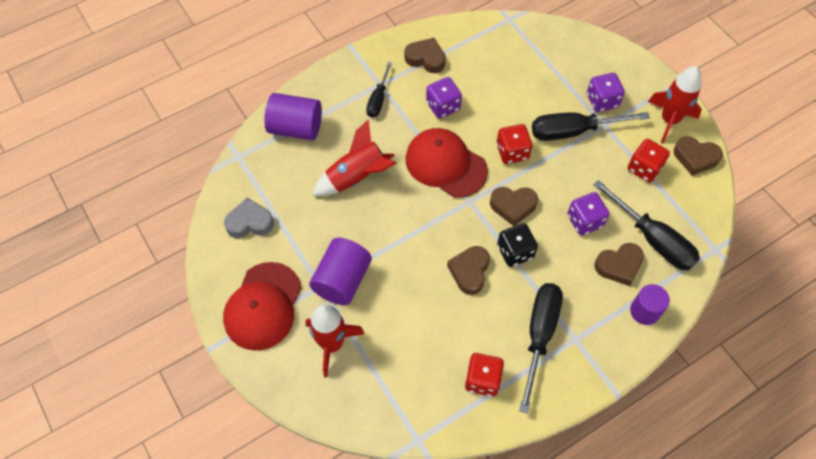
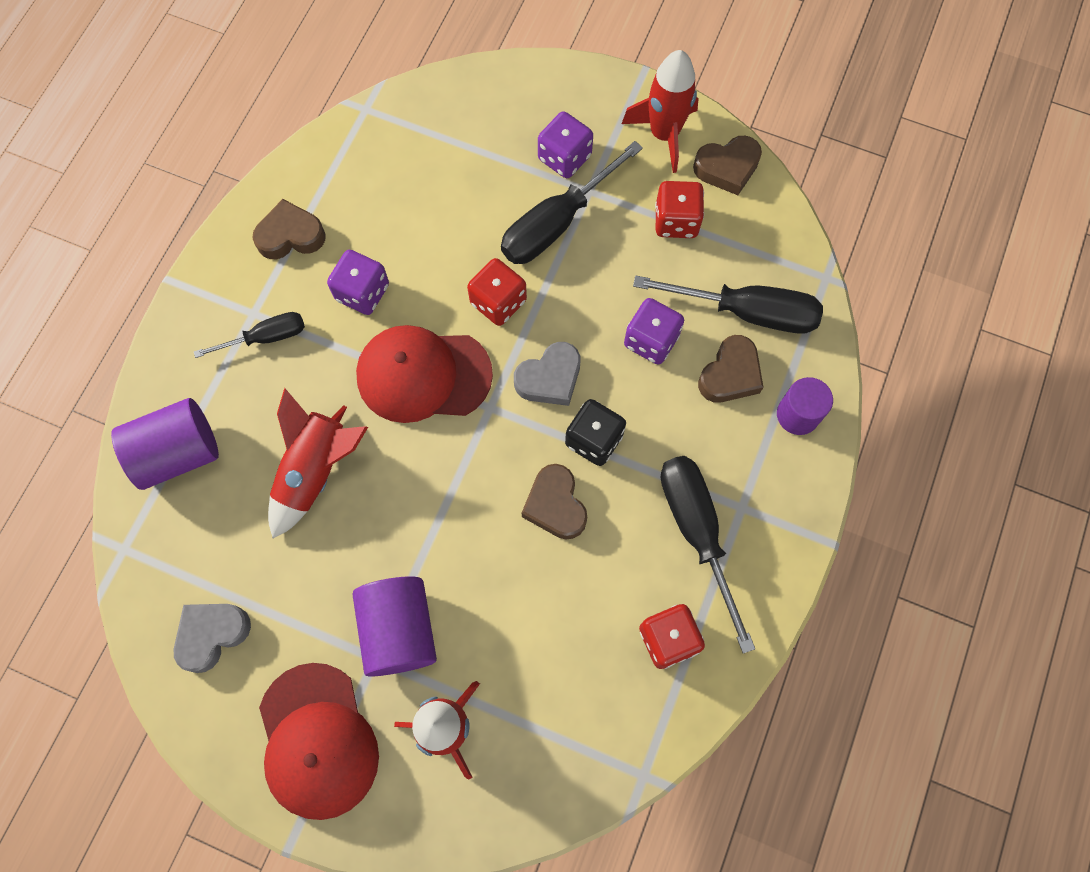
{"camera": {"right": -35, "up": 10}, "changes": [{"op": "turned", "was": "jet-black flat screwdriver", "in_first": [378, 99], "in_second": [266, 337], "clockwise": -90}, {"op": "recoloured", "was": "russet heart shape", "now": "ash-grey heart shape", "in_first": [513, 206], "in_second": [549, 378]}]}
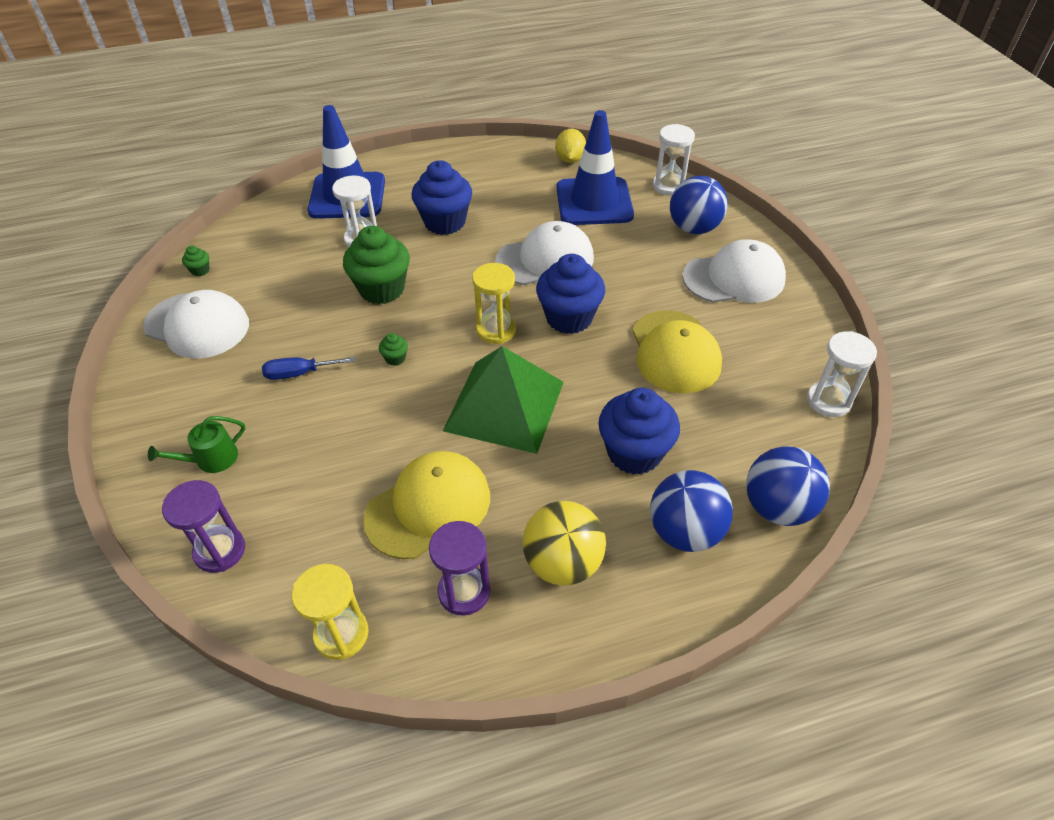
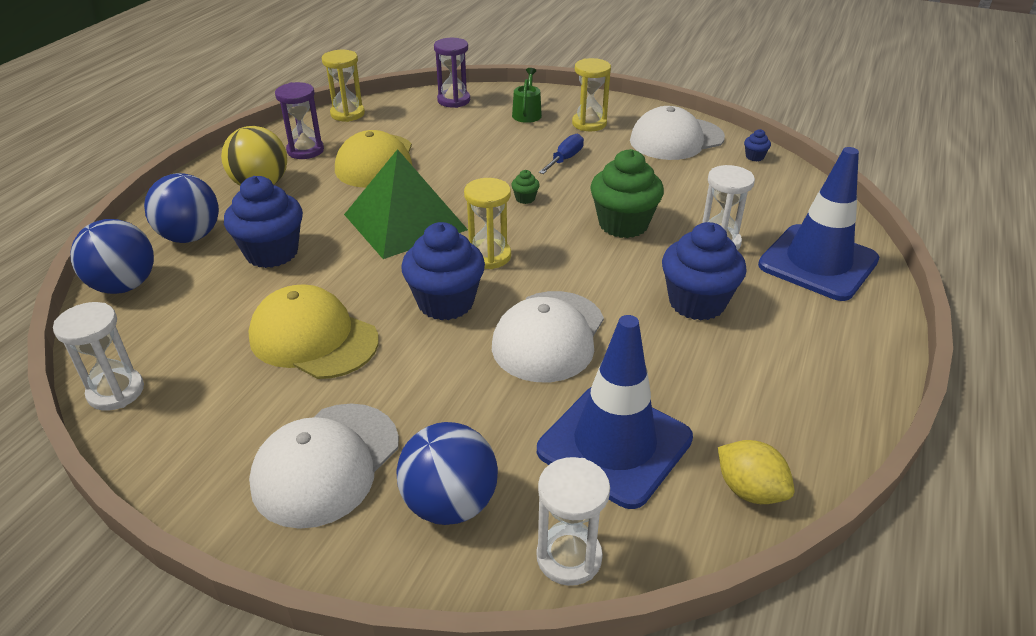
{"camera": {"right": 130, "up": -10}, "changes": [{"op": "added", "now": "bright yellow hourglass", "in_second": [589, 123]}, {"op": "recoloured", "was": "emerald cupcake", "now": "blue cupcake", "in_first": [200, 270], "in_second": [754, 157]}]}
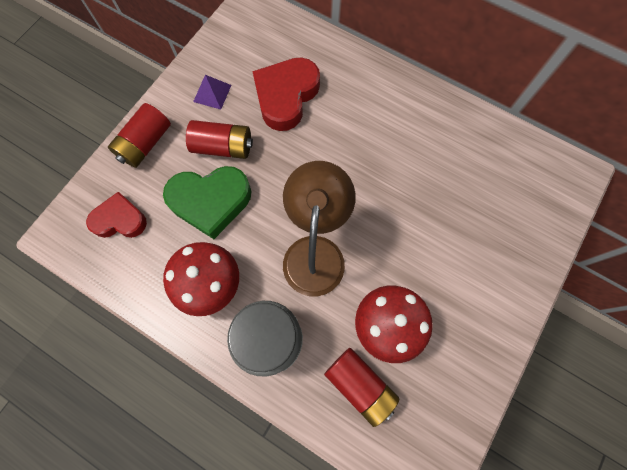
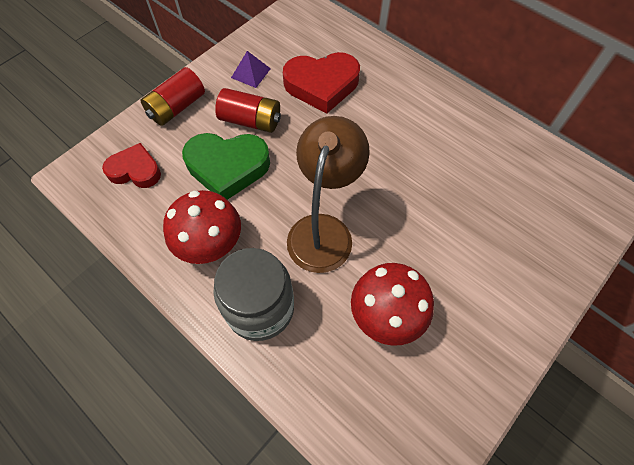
{"camera": {"right": 10, "up": -10}, "changes": [{"op": "turned", "was": "red heart shape", "in_first": [286, 96], "in_second": [322, 85], "clockwise": -135}, {"op": "removed", "was": "red AA battery", "in_first": [359, 385]}]}
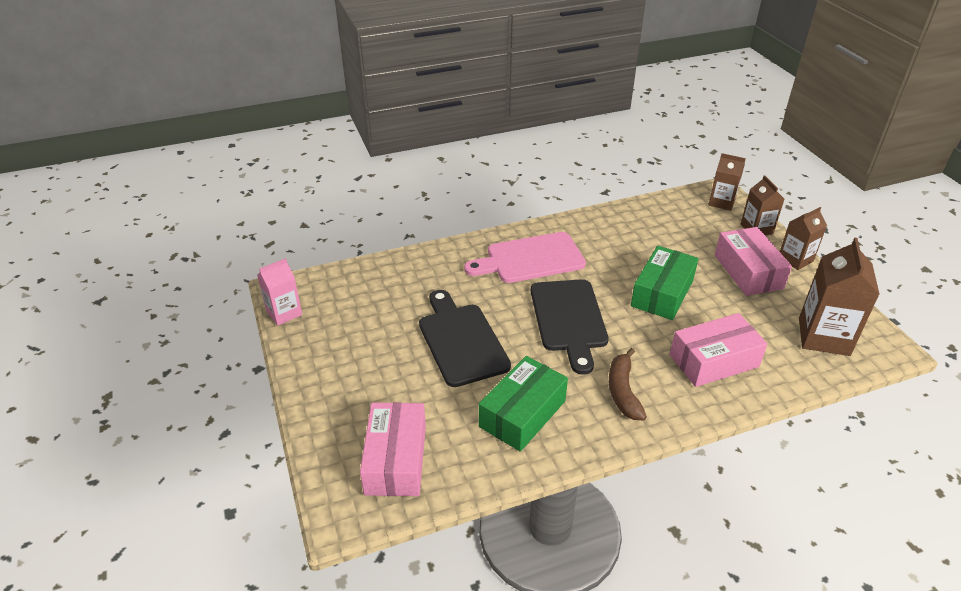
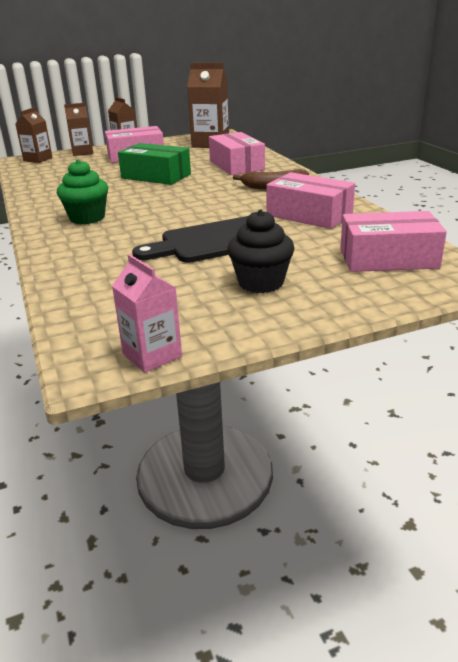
{"camera": {"right": -90, "up": -10}, "changes": [{"op": "replaced", "was": "rose-pink cutting board", "now": "emerald cupcake", "in_first": [530, 259], "in_second": [87, 218]}, {"op": "added", "now": "jet-black cupcake", "in_second": [261, 283]}, {"op": "recoloured", "was": "emerald parcel", "now": "rose-pink parcel", "in_first": [522, 413], "in_second": [309, 215]}, {"op": "removed", "was": "jet-black cutting board", "in_first": [569, 319]}]}
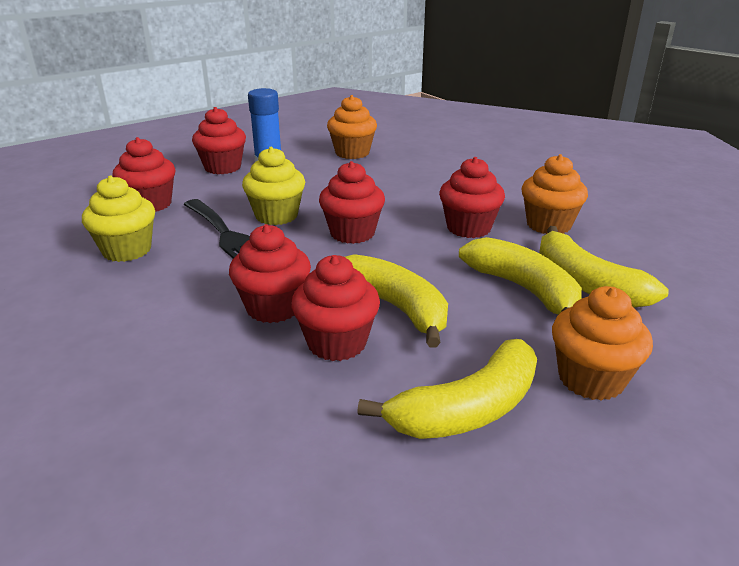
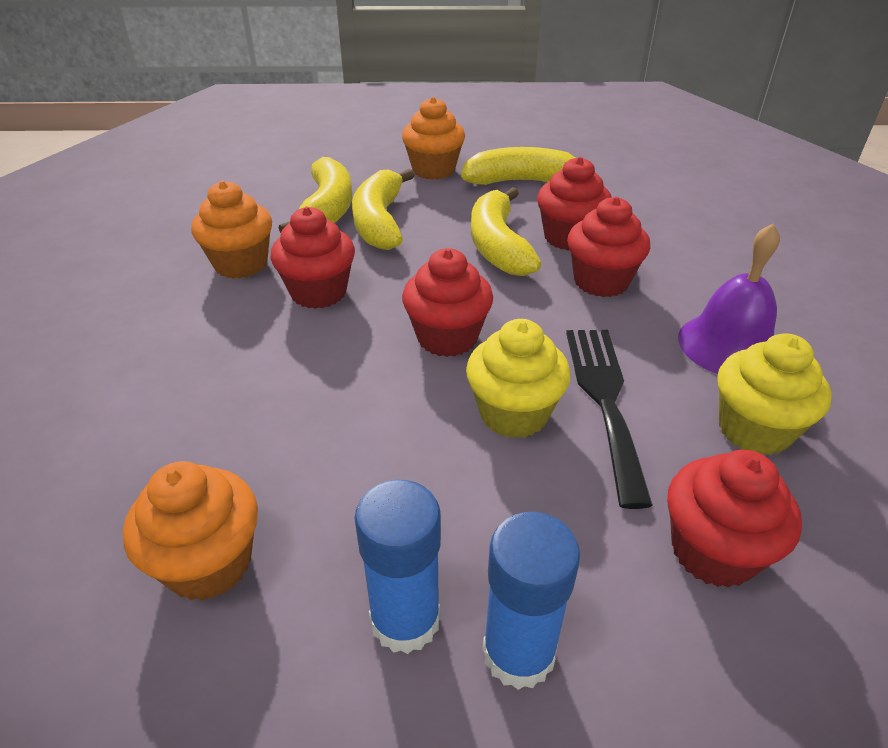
{"camera": {"right": -145, "up": 10}, "changes": [{"op": "replaced", "was": "red cupcake", "now": "blue glue stick", "in_first": [222, 167], "in_second": [518, 653]}, {"op": "added", "now": "violet school bell", "in_second": [729, 345]}]}
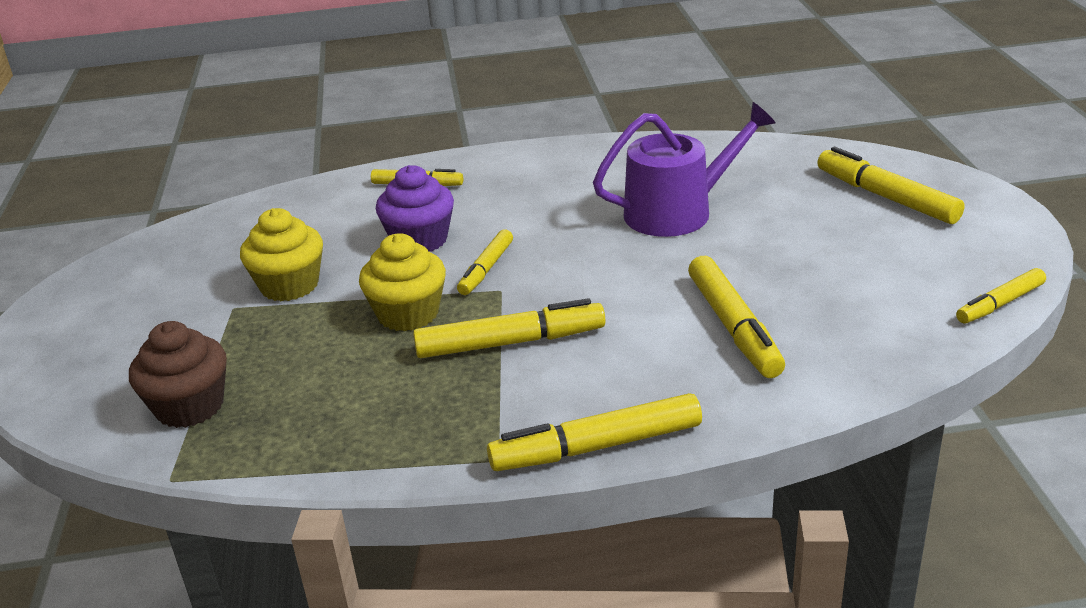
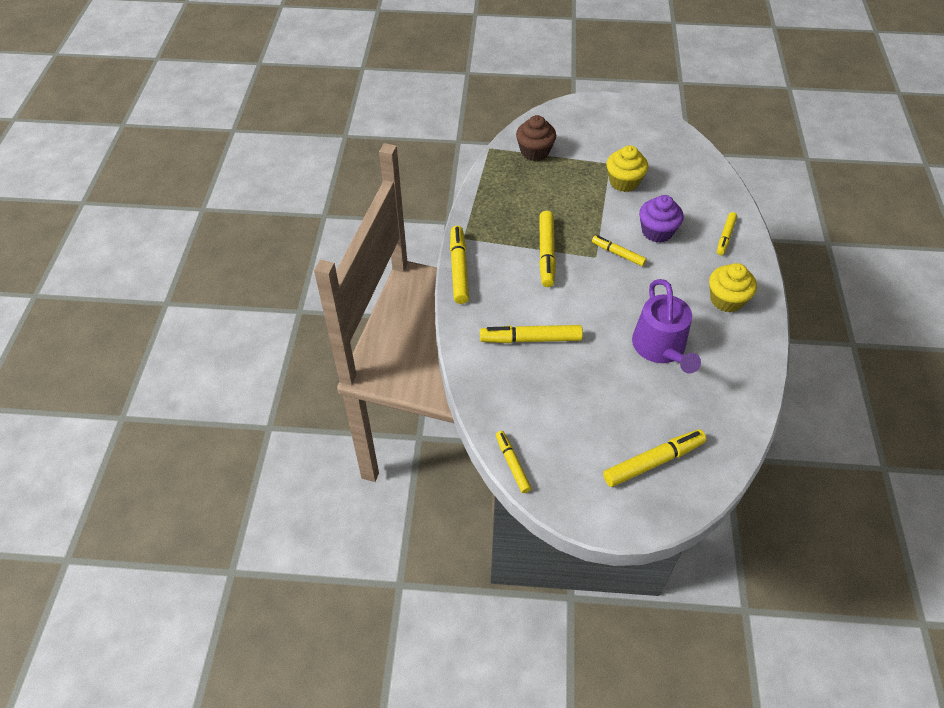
{"camera": {"right": 100, "up": 20}, "changes": [{"op": "moved", "was": "bright yellow cupcake", "in_first": [408, 314], "in_second": [726, 300]}]}
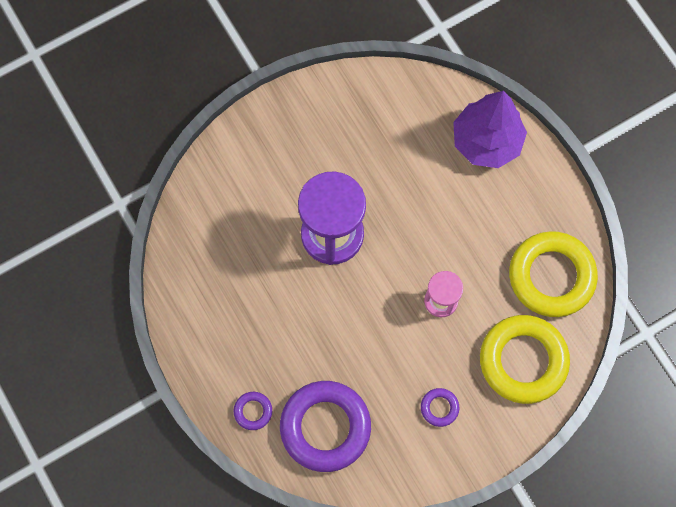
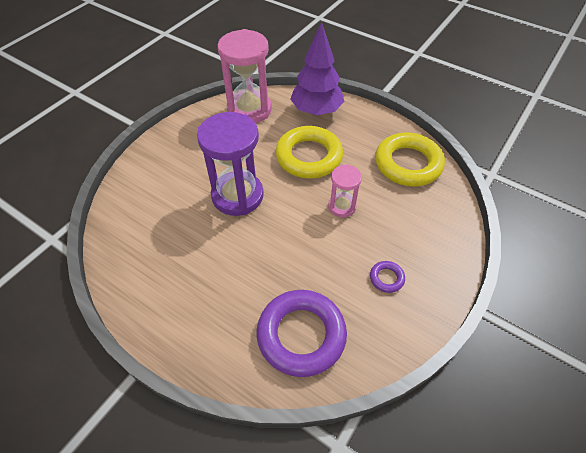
{"camera": {"right": -25, "up": -20}, "changes": [{"op": "added", "now": "rose-pink hourglass", "in_second": [249, 110]}, {"op": "moved", "was": "bright yellow ring", "in_first": [523, 360], "in_second": [309, 156]}, {"op": "removed", "was": "violet ring", "in_first": [253, 411]}]}
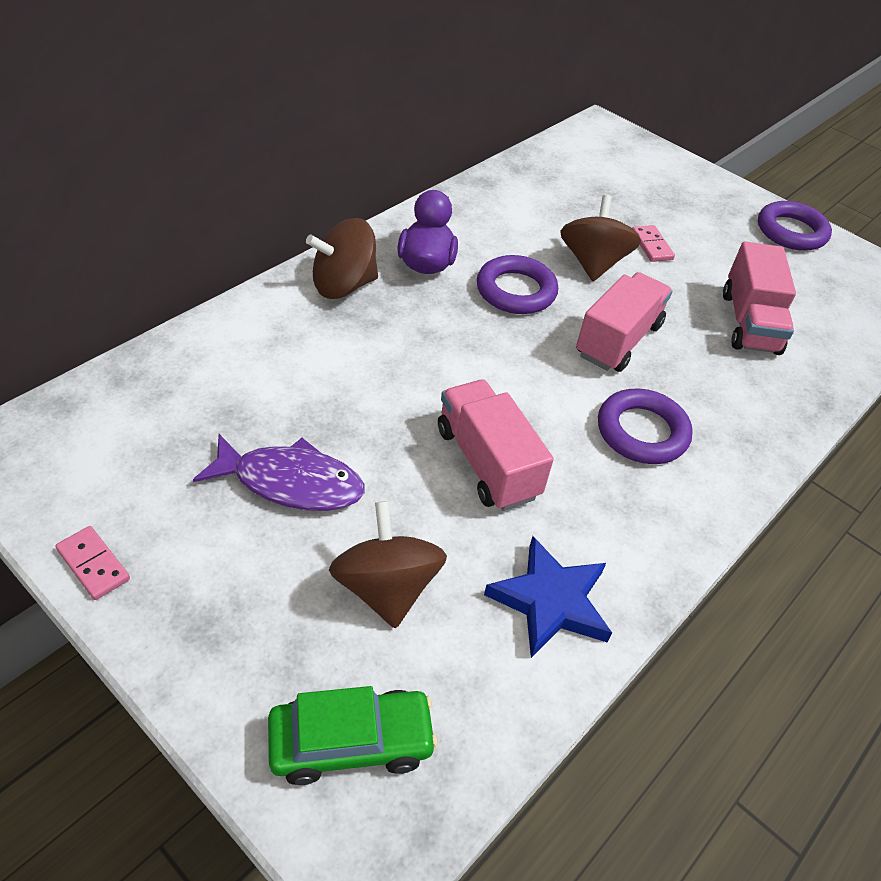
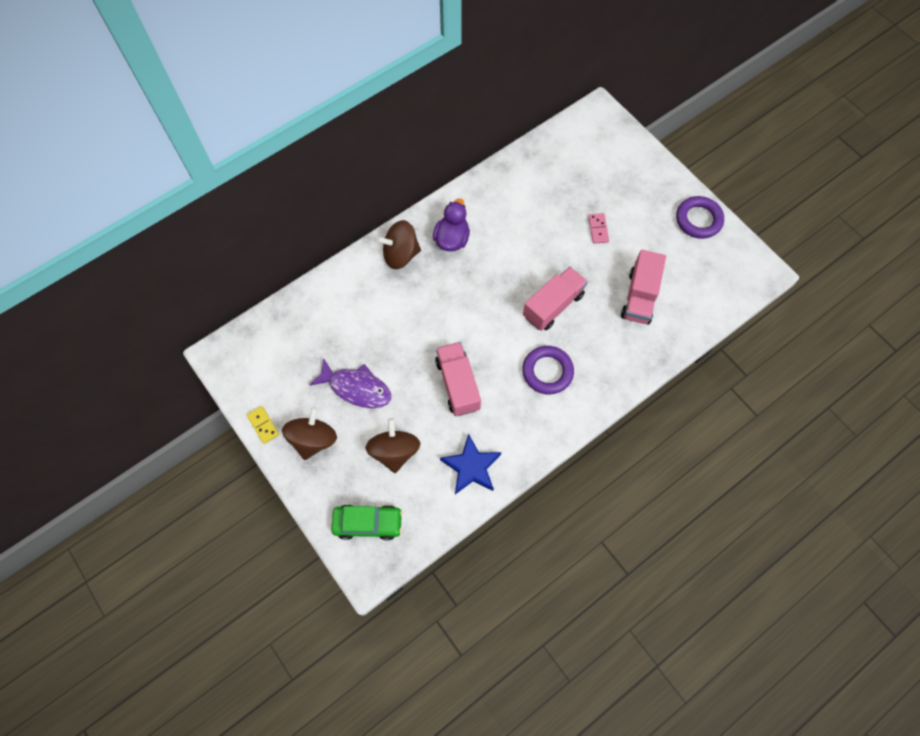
{"camera": {"right": 15, "up": 20}, "changes": [{"op": "recoloured", "was": "rose-pink domino", "now": "bright yellow domino", "in_first": [93, 564], "in_second": [263, 425]}, {"op": "moved", "was": "russet spinning top", "in_first": [593, 263], "in_second": [313, 439]}, {"op": "removed", "was": "violet ring", "in_first": [516, 291]}]}
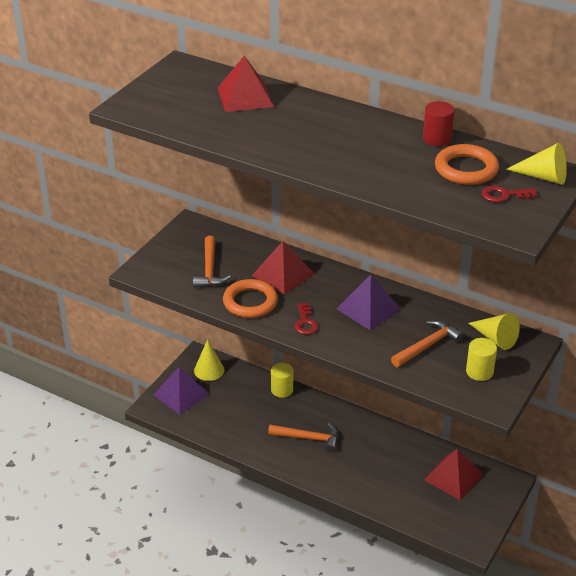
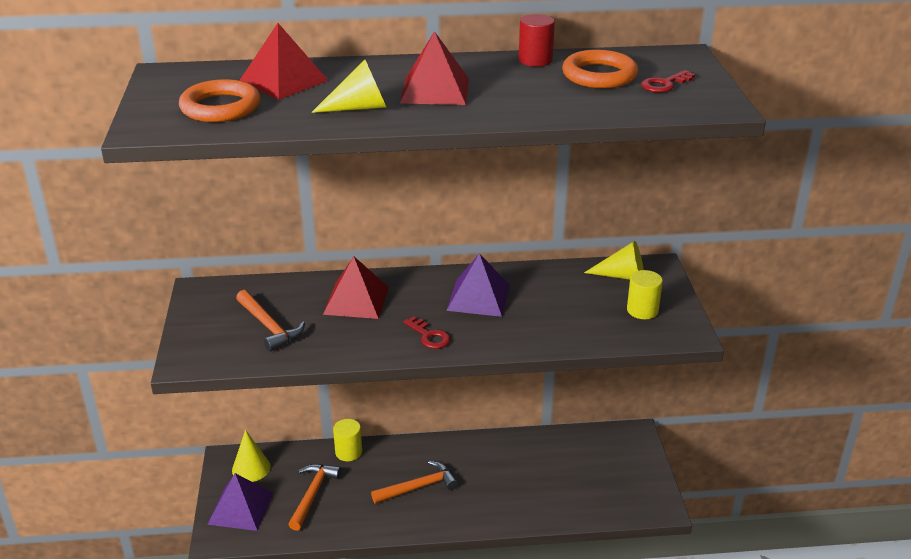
{"camera": {"right": -35, "up": -5}, "changes": [{"op": "moved", "was": "orange ring", "in_first": [250, 302], "in_second": [220, 107]}, {"op": "moved", "was": "orange claw hammer", "in_first": [427, 346], "in_second": [312, 494]}, {"op": "moved", "was": "bright yellow solid cone", "in_first": [543, 177], "in_second": [359, 108]}, {"op": "moved", "was": "red pyramid shape", "in_first": [453, 477], "in_second": [435, 90]}]}
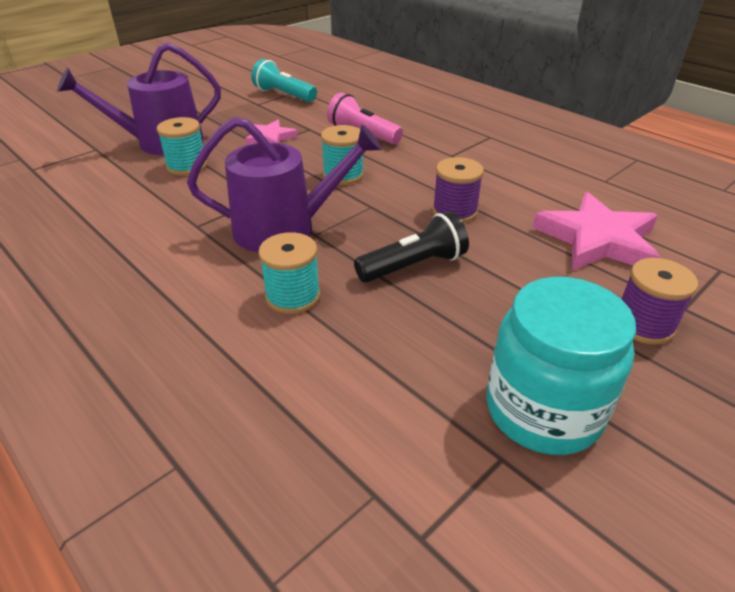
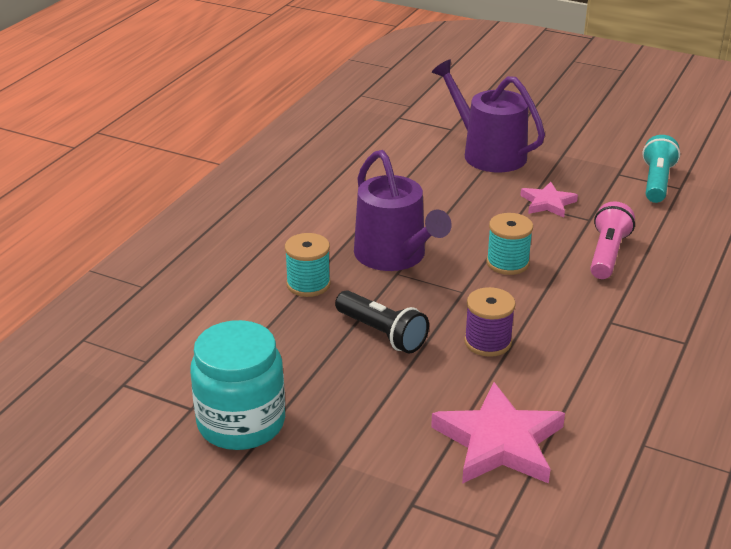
{"camera": {"right": 70, "up": -5}, "changes": [{"op": "removed", "was": "teal spool", "in_first": [187, 166]}, {"op": "removed", "was": "violet spool", "in_first": [643, 325]}]}
